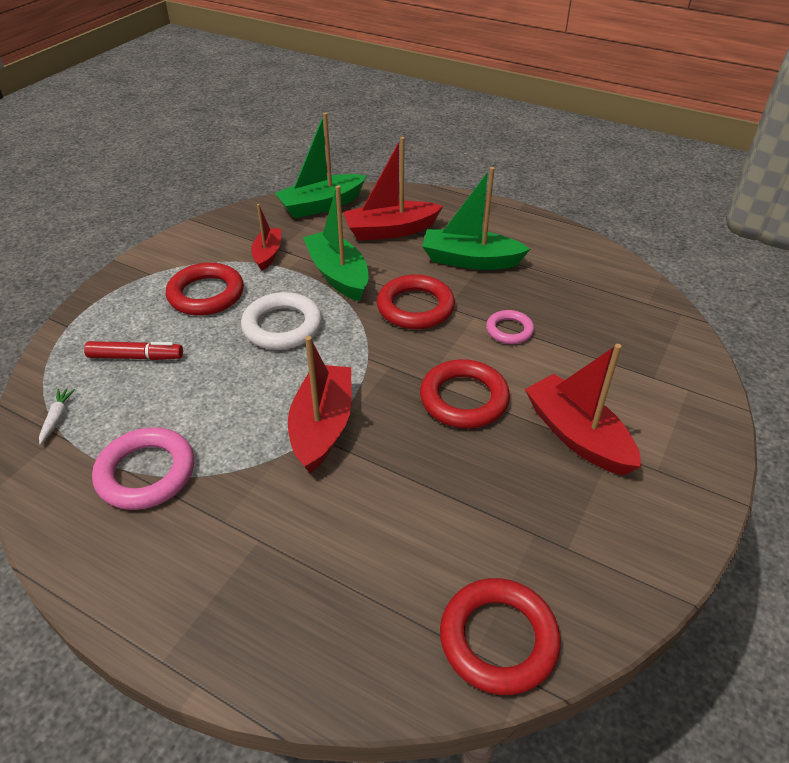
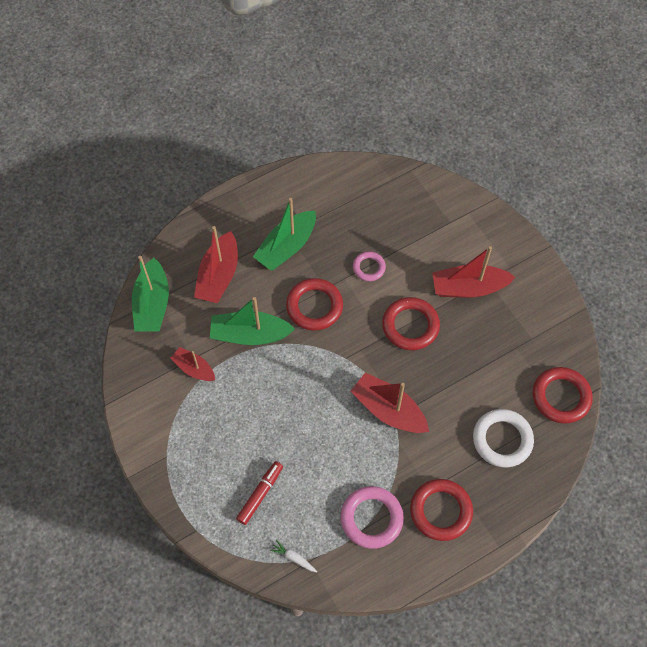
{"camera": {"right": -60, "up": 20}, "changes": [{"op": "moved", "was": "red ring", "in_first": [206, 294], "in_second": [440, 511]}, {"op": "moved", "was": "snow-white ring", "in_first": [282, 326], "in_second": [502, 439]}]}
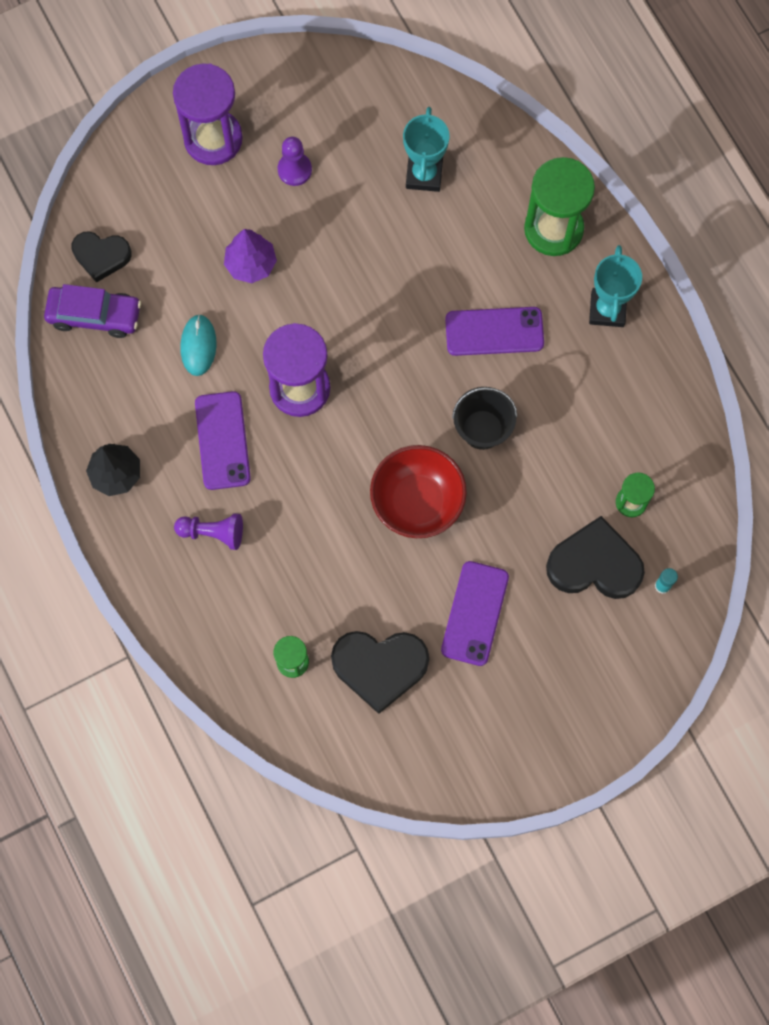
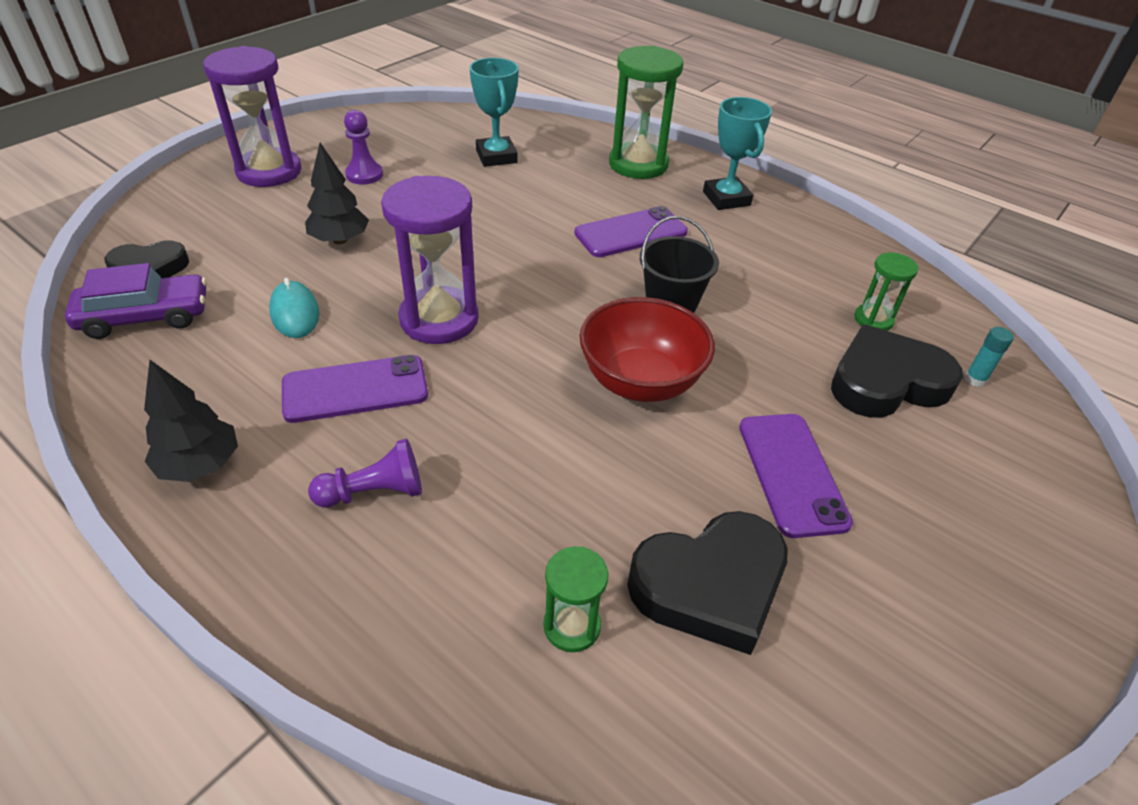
{"camera": {"right": -25, "up": -30}, "changes": [{"op": "turned", "was": "violet phone", "in_first": [222, 440], "in_second": [355, 389], "clockwise": -75}, {"op": "recoloured", "was": "violet fir tree", "now": "jet-black fir tree", "in_first": [251, 264], "in_second": [340, 240]}]}
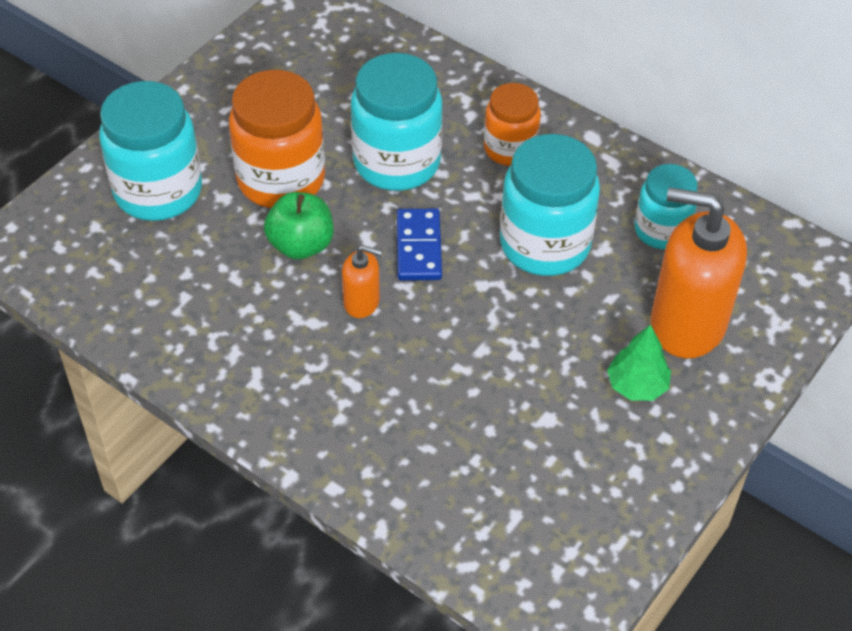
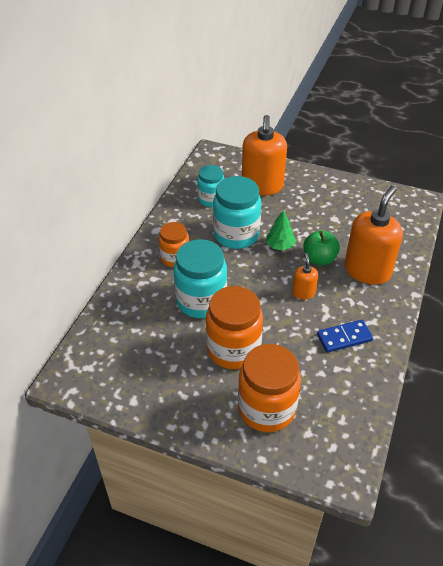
{"camera": {"right": -105, "up": -5}, "changes": [{"op": "recoloured", "was": "teal preserve jar", "now": "orange preserve jar", "in_first": [158, 191], "in_second": [266, 408]}, {"op": "moved", "was": "emerald fir tree", "in_first": [637, 385], "in_second": [280, 246]}, {"op": "moved", "was": "emerald apple", "in_first": [301, 245], "in_second": [319, 259]}, {"op": "moved", "was": "blue domino", "in_first": [418, 247], "in_second": [344, 338]}, {"op": "added", "now": "orange pump bottle", "in_second": [367, 270]}]}
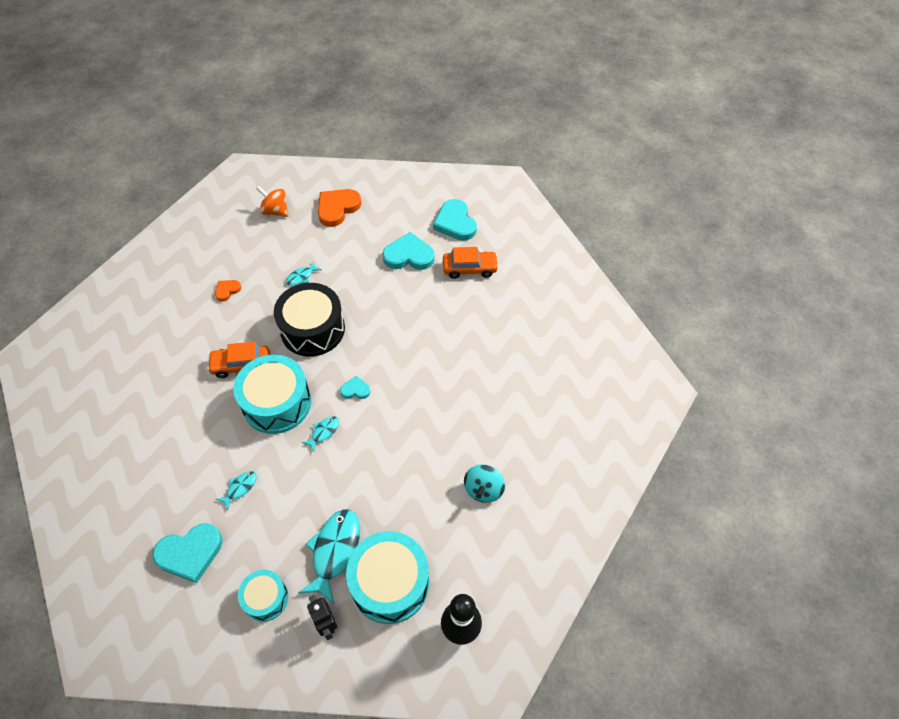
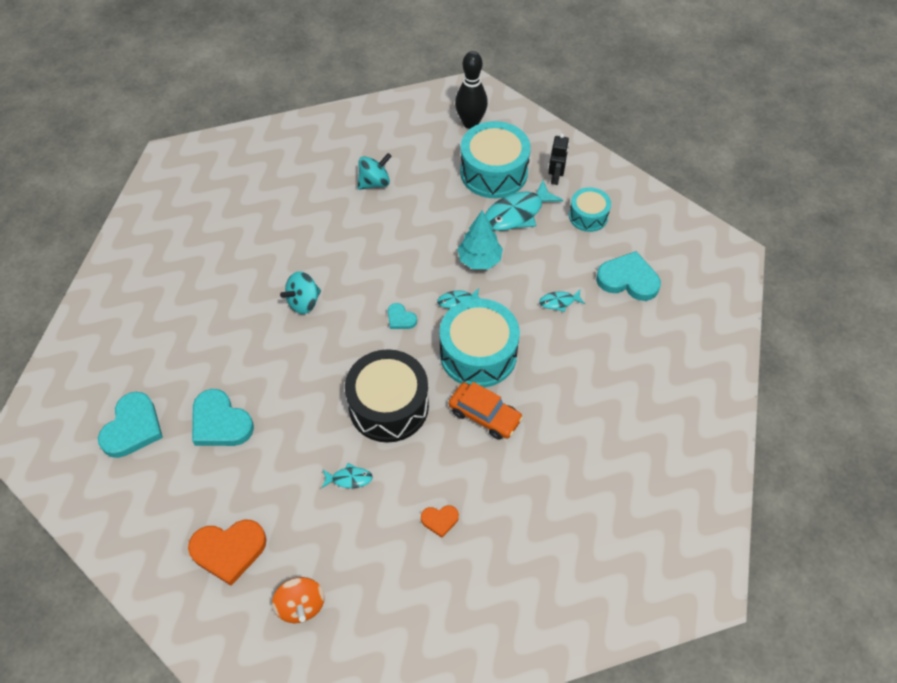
{"camera": {"right": -140, "up": 0}, "changes": [{"op": "added", "now": "teal spinning top", "in_second": [303, 302]}, {"op": "added", "now": "teal fir tree", "in_second": [479, 260]}, {"op": "removed", "was": "orange toy car", "in_first": [469, 268]}]}
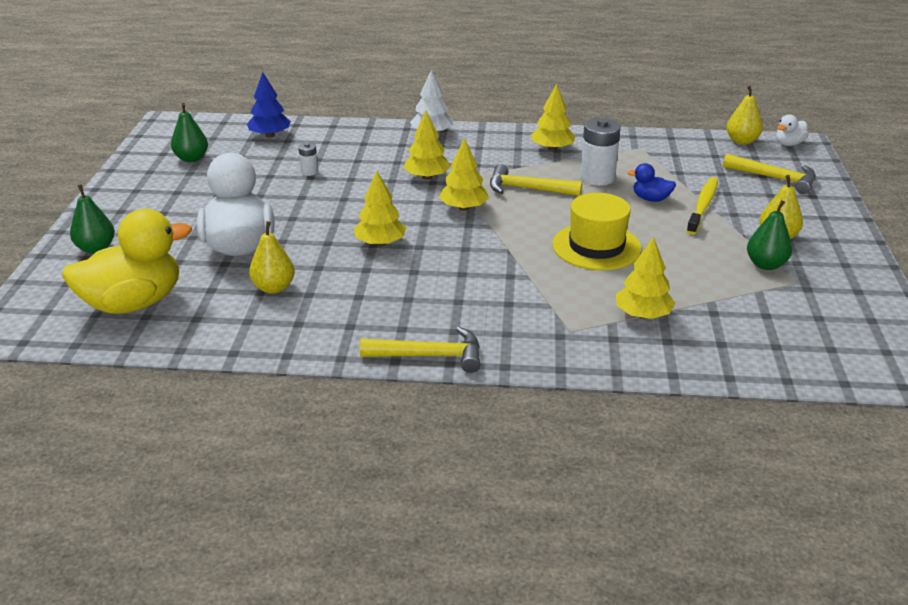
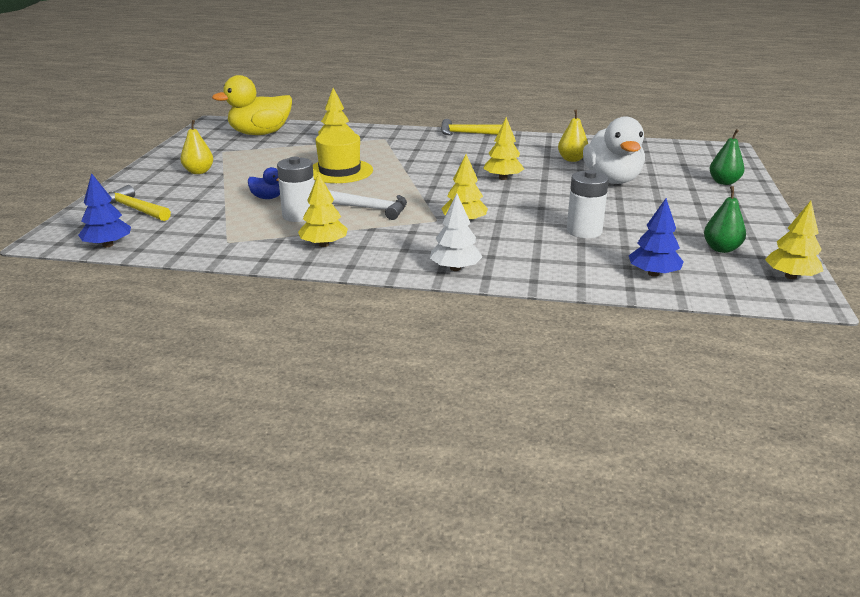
{"camera": {"right": -175, "up": -5}, "changes": [{"op": "replaced", "was": "bright yellow pear fruit", "now": "blue fir tree", "in_first": [741, 141], "in_second": [108, 245]}, {"op": "moved", "was": "bright yellow rubber duck", "in_first": [134, 303], "in_second": [260, 133]}, {"op": "recoloured", "was": "bright yellow claw hammer", "now": "snow-white claw hammer", "in_first": [527, 189], "in_second": [371, 209]}, {"op": "resized", "was": "snow-white AA battery", "in_first": [309, 172], "in_second": [584, 231], "ratio": 1.99}, {"op": "moved", "was": "bright yellow fir tree", "in_first": [464, 208], "in_second": [790, 276]}, {"op": "removed", "was": "bright yellow tooth brush", "in_first": [703, 206]}, {"op": "removed", "was": "emerald pear fruit", "in_first": [765, 265]}, {"op": "removed", "was": "snow-white rubber duck", "in_first": [789, 144]}]}
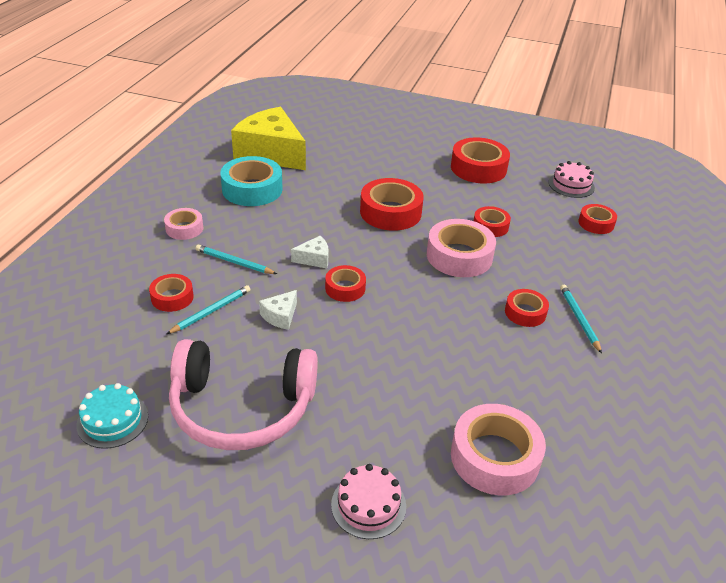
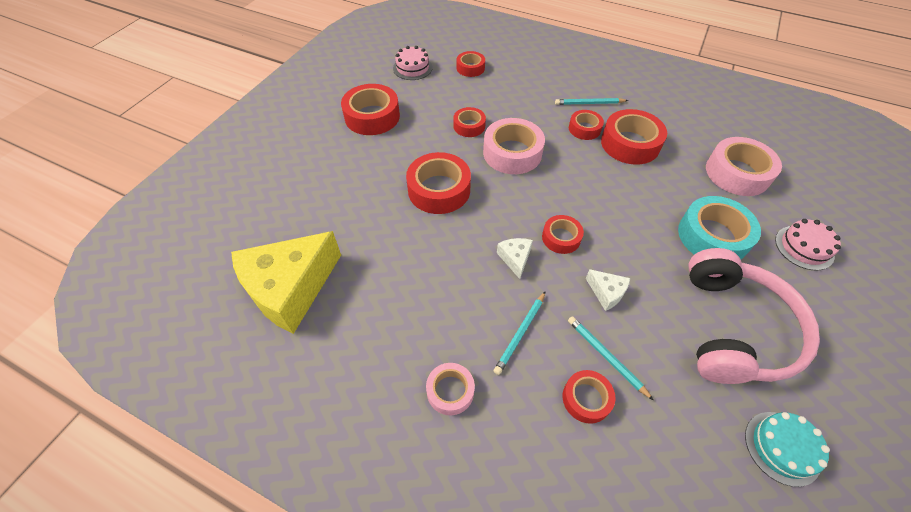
{"camera": {"right": -80, "up": 15}, "changes": [{"op": "added", "now": "red roll of tape", "in_second": [630, 144]}, {"op": "moved", "was": "teal roll of tape", "in_first": [252, 189], "in_second": [712, 236]}]}
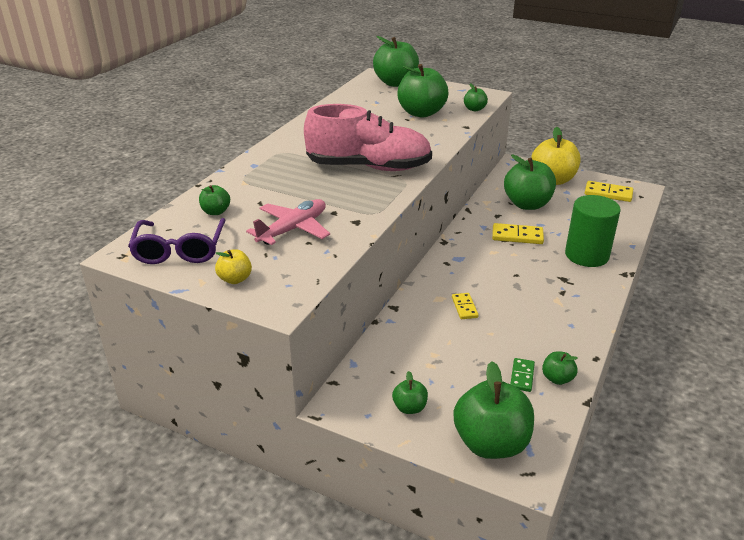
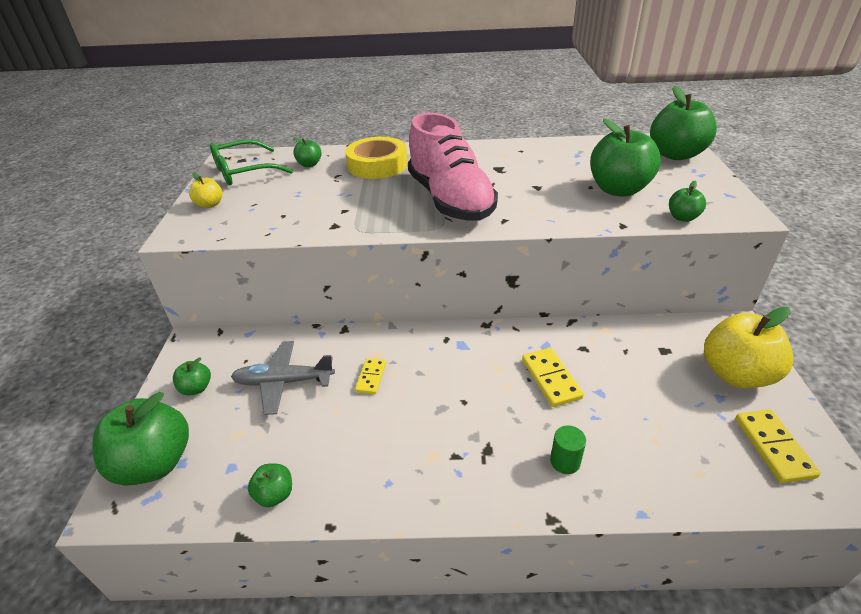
{"camera": {"right": 65, "up": 5}, "changes": [{"op": "recoloured", "was": "violet eyeglasses", "now": "emerald eyeglasses", "in_first": [179, 250], "in_second": [244, 172]}, {"op": "added", "now": "ash-grey aeroplane", "in_second": [283, 382]}, {"op": "added", "now": "bright yellow roll of tape", "in_second": [377, 165]}, {"op": "turned", "was": "bright yellow domino", "in_first": [464, 307], "in_second": [371, 377], "clockwise": -45}, {"op": "resized", "was": "emerald cylinder shape", "in_first": [586, 255], "in_second": [565, 461], "ratio": 0.45}, {"op": "removed", "was": "rose-pink aeroplane", "in_first": [293, 229]}, {"op": "removed", "was": "emerald apple", "in_first": [527, 204]}, {"op": "removed", "was": "emerald domino", "in_first": [522, 376]}]}
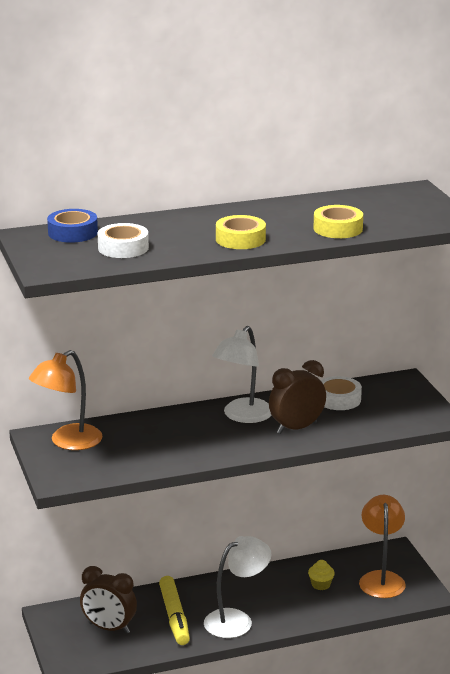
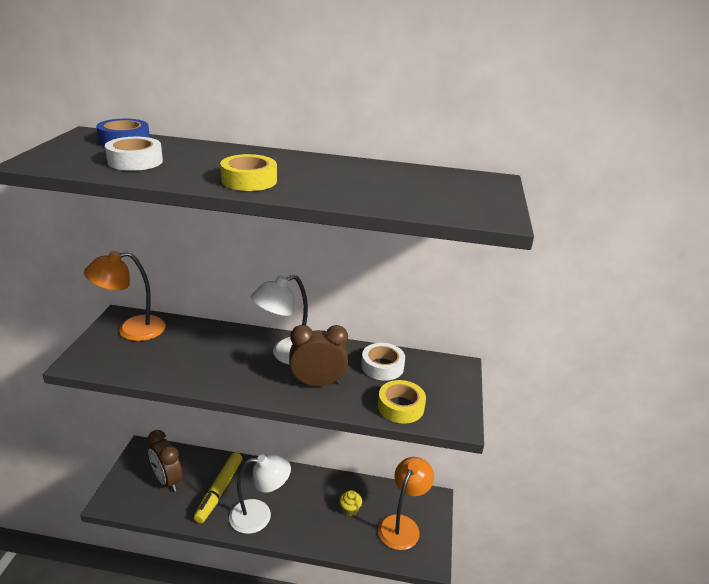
{"camera": {"right": 25, "up": 5}, "changes": [{"op": "moved", "was": "bright yellow roll of tape", "in_first": [338, 229], "in_second": [400, 407]}]}
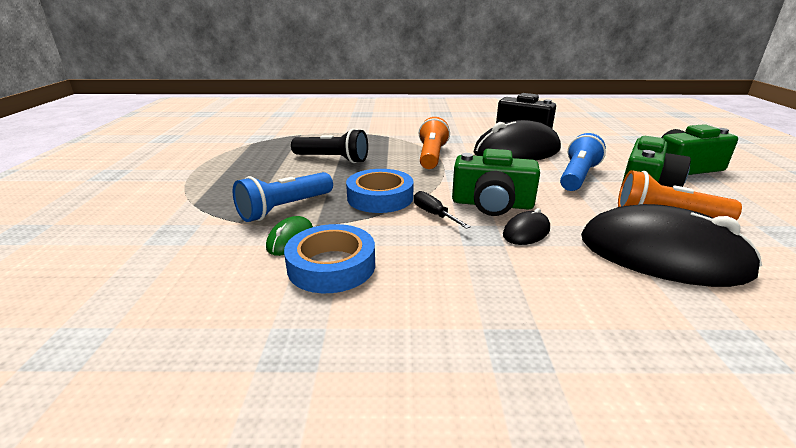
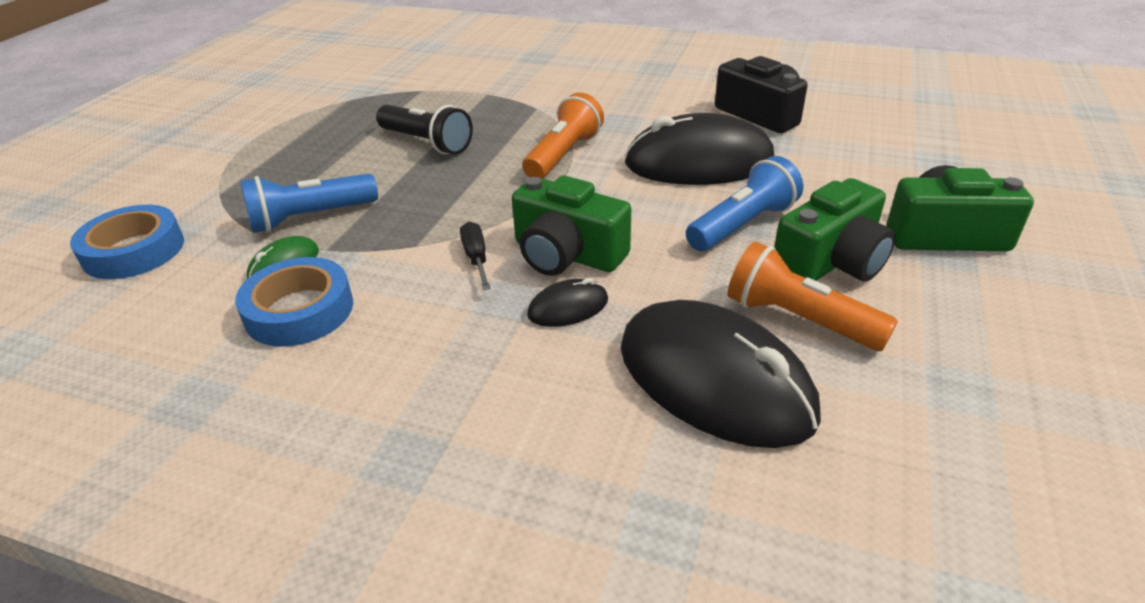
{"camera": {"right": 20, "up": 10}, "changes": [{"op": "moved", "was": "blue roll of tape", "in_first": [380, 197], "in_second": [134, 251]}]}
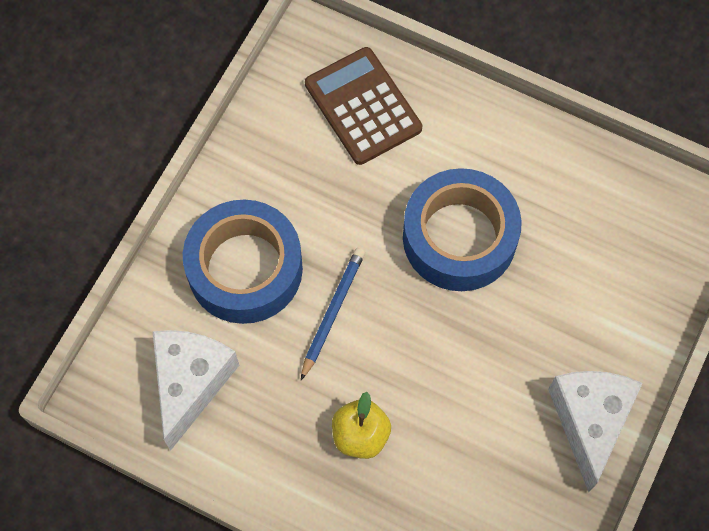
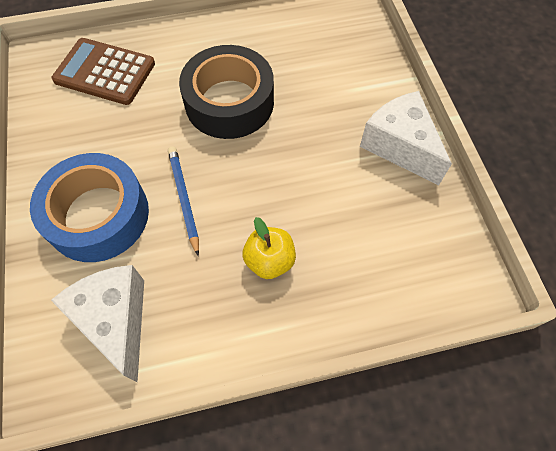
{"camera": {"right": -40, "up": -5}, "changes": [{"op": "recoloured", "was": "blue roll of tape", "now": "jet-black roll of tape", "in_first": [459, 237], "in_second": [229, 102]}]}
